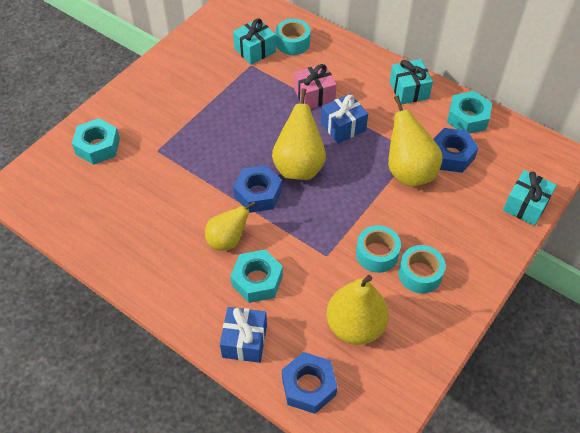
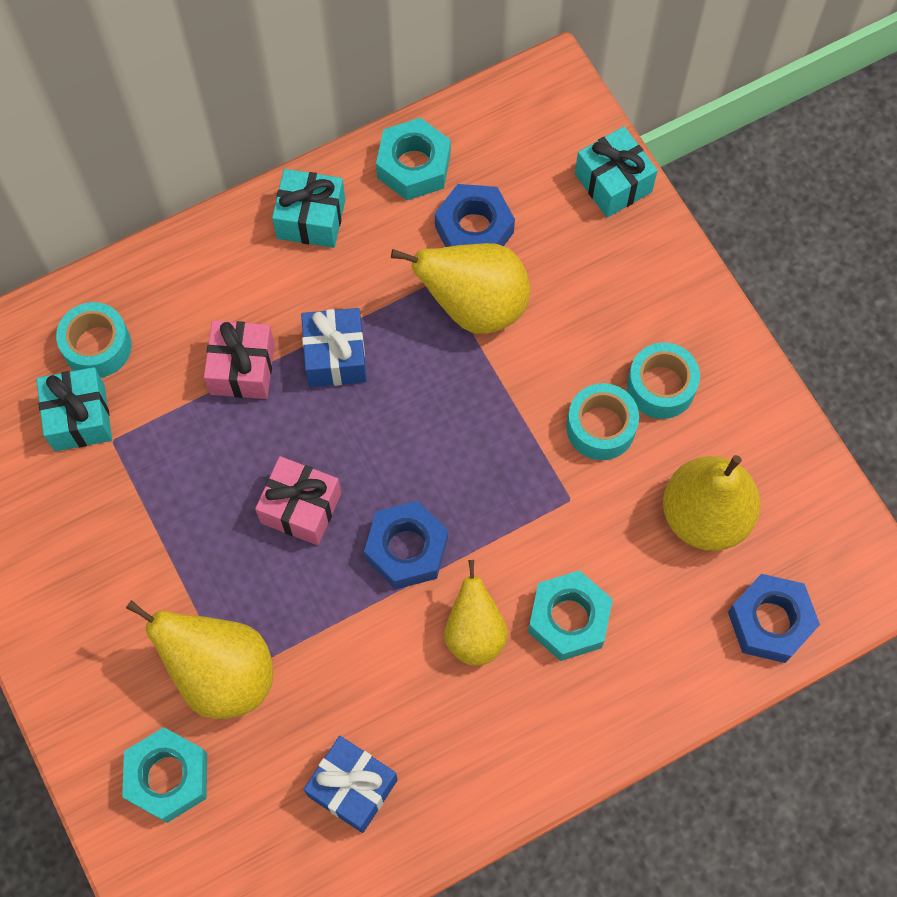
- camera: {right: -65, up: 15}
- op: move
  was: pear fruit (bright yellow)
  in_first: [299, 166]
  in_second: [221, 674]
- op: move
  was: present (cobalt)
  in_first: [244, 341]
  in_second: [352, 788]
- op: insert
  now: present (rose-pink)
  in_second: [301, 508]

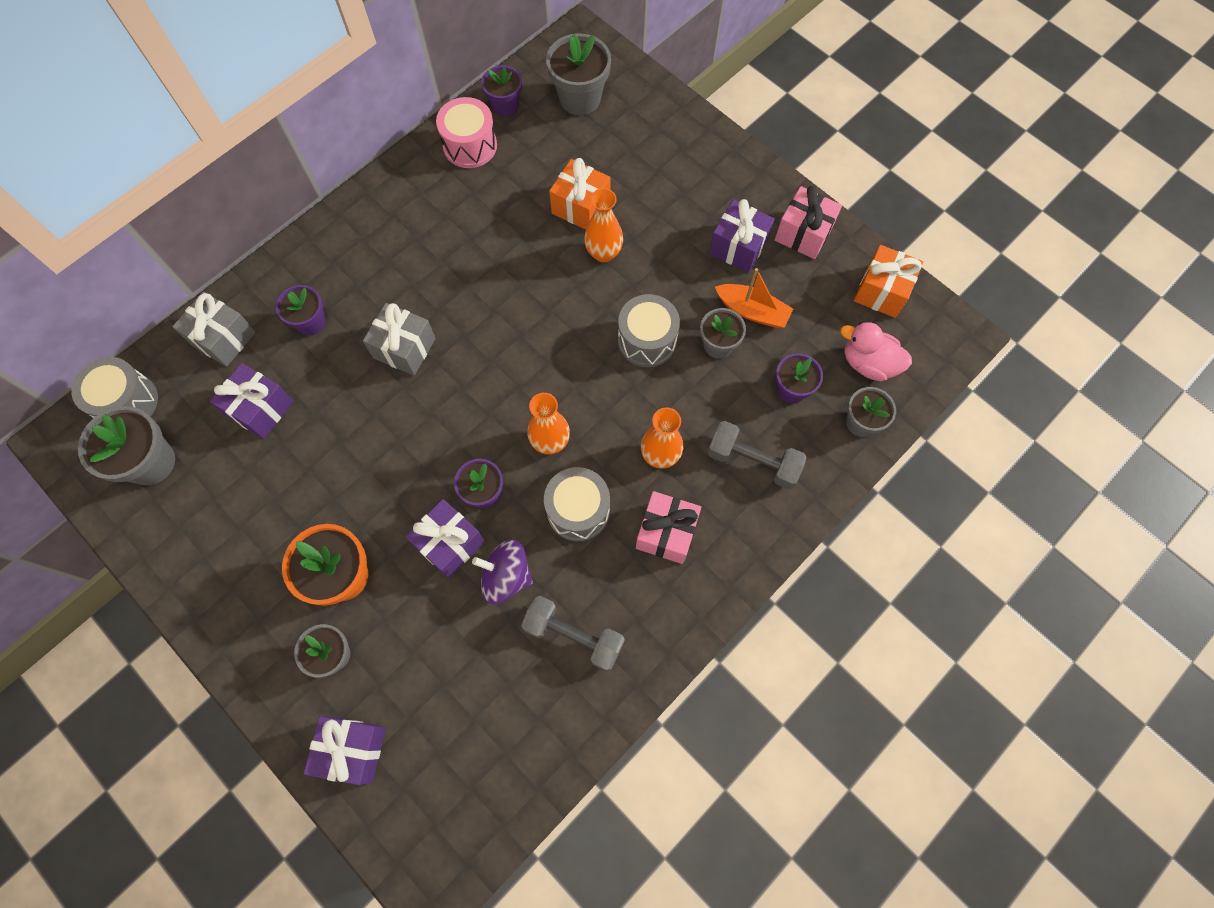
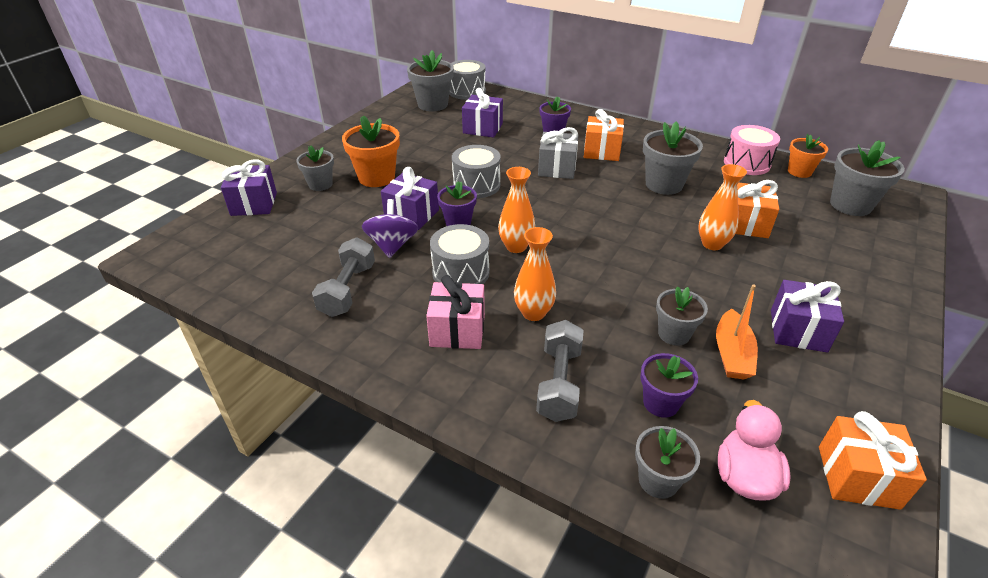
- camera: {right: 75, up: -30}
- op: recolor
  was: potted plant (purple)
  now: potted plant (bright orange)
  in_first: [505, 106]
  in_second: [799, 172]
- op: delete
  was: present (rose-pink)
  in_first: [803, 234]
- op: delete
  was: present (grey)
  in_first: [223, 338]
- op: move
  was: toy drum (grey)
  in_first: [647, 340]
  in_second: [476, 185]
- op: insert
  now: present (bright orange)
  in_second: [602, 151]
- op: insert
  now: potted plant (grey)
  in_second: [664, 184]

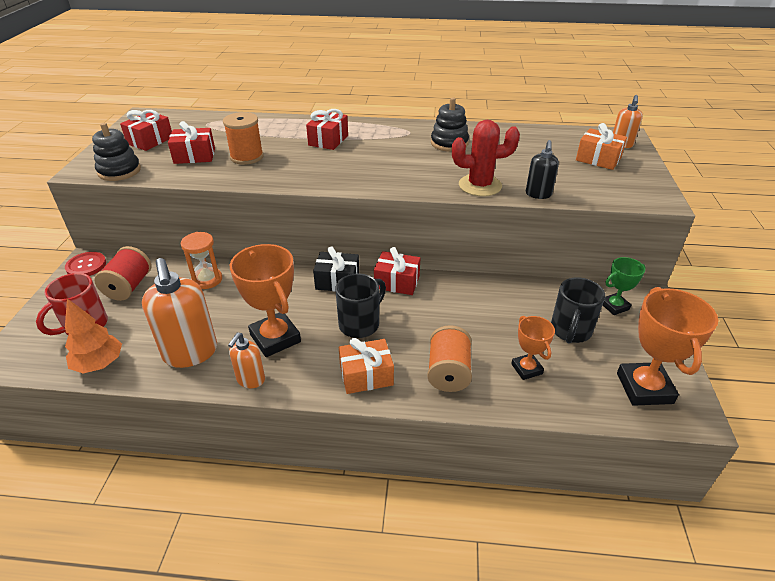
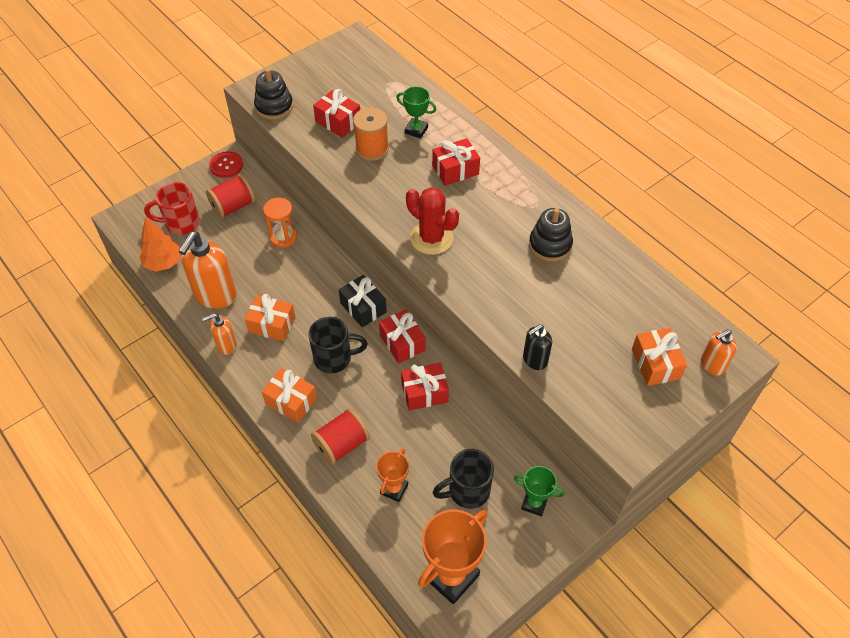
- camera: {right: 45, up: 15}
- op: move
  was: present (scarlet)
  in_first: [150, 141]
  in_second: [424, 393]
- op: move
  was: saguaro cactus (scarlet)
  in_first: [480, 185]
  in_second: [431, 238]
- op: replace
  was: prize cup (bright orange)
  now: present (bright orange)
  in_first: [275, 338]
  in_second: [272, 325]
- op: recolor
  was: spool (bright orange)
  now: spool (scarlet)
  in_first: [448, 372]
  in_second: [341, 445]
- op: insert
  now: prize cup (green)
  in_second: [416, 130]

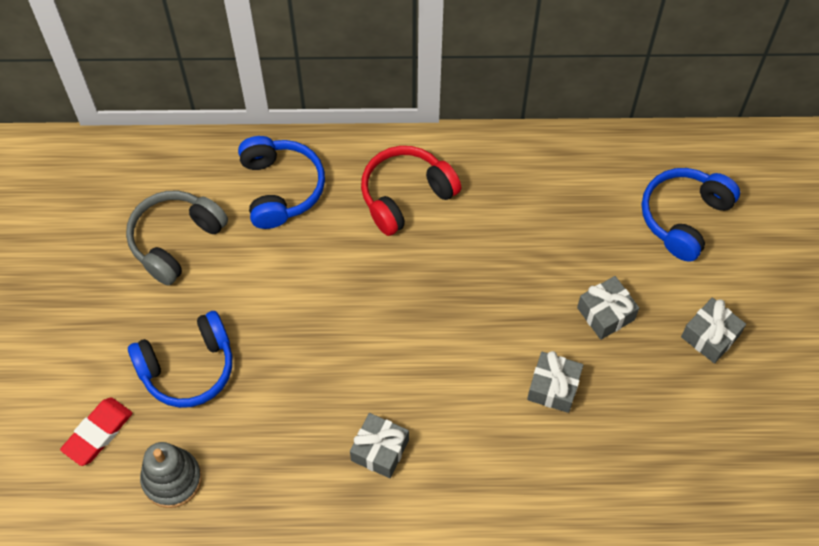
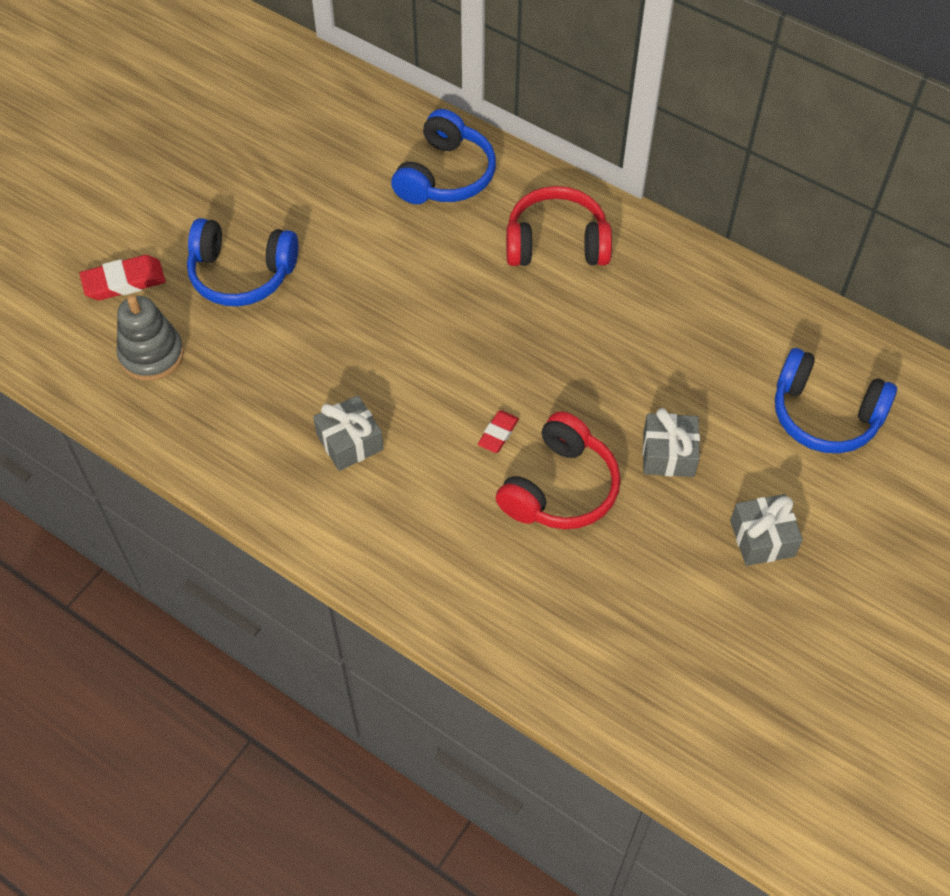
- camera: {right: 35, up: -5}
- op: rotate
  was: over-ear headphones (cobalt)
  in_first: [684, 217]
  in_second: [824, 415]
  clockwise: -135
- op: delete
  was: over-ear headphones (grey)
  in_first: [175, 240]
- op: replace
  was: present (grey)
  now: over-ear headphones (scarlet)
  in_first: [553, 387]
  in_second: [560, 488]
- op: insert
  now: pencil eraser (scarlet)
  in_second: [498, 434]

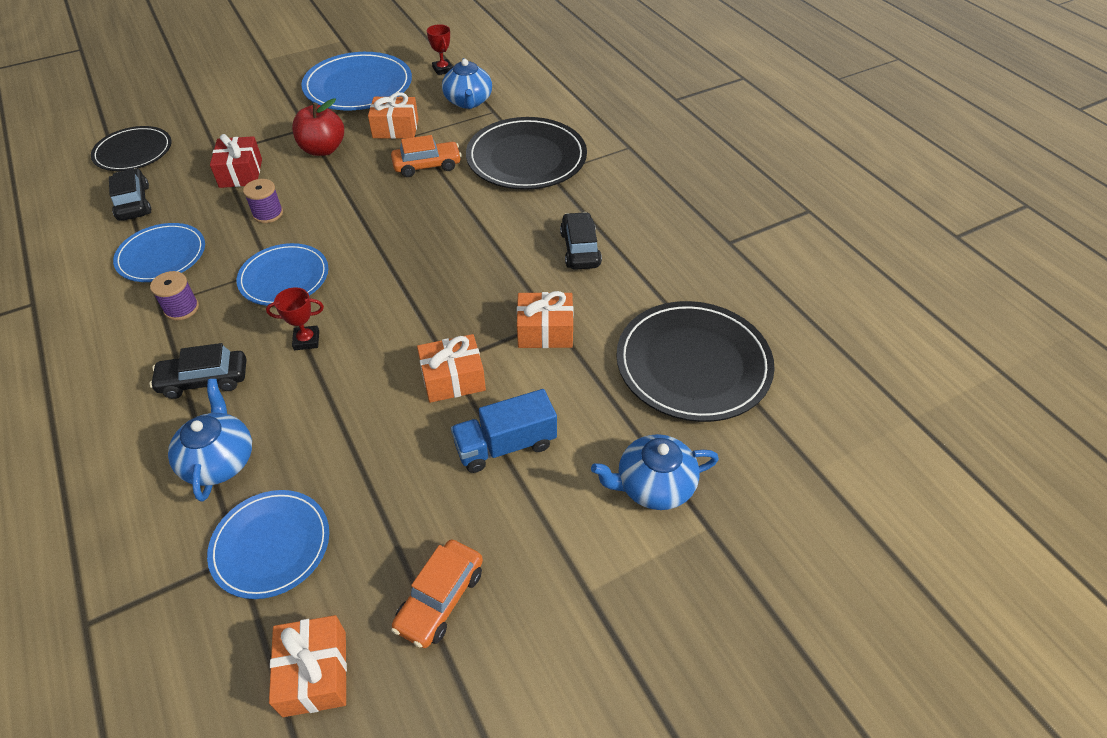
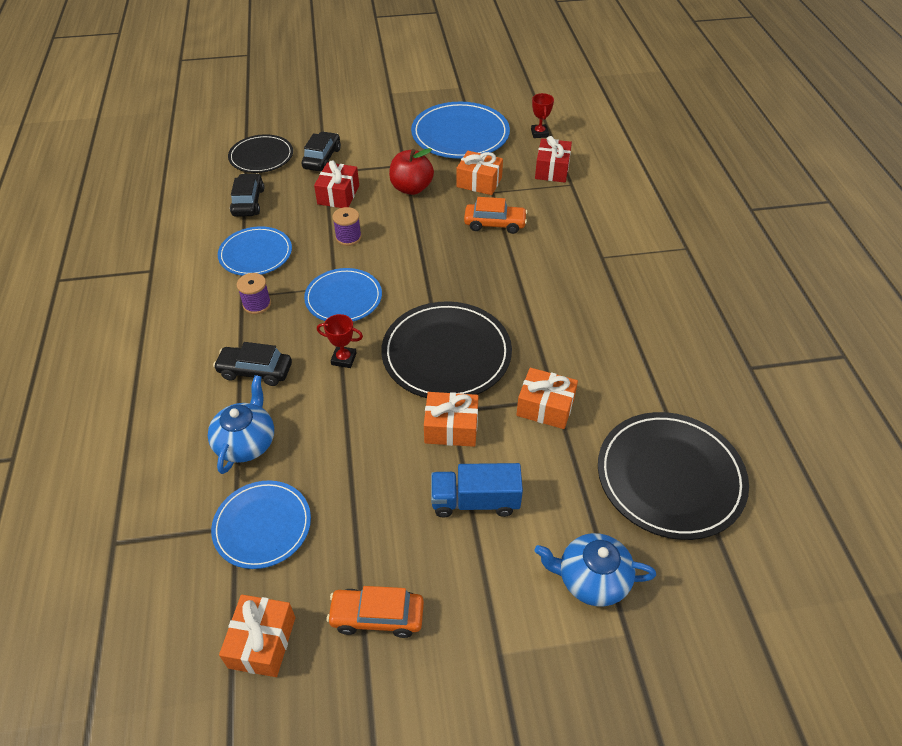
- camera: {right: 20, up: 0}
- op: replace
  was: china teapot (cobalt)
  now: present (scarlet)
  in_first: [468, 101]
  in_second: [552, 170]
- op: move
  was: plate (ebony)
  in_first: [526, 158]
  in_second: [446, 354]
- op: move
  was: toy car (ebony)
  in_first: [580, 249]
  in_second: [322, 158]
- op: rotate
  was: toy car (bright orange)
  in_first: [440, 599]
  in_second: [377, 616]
  clockwise: 45

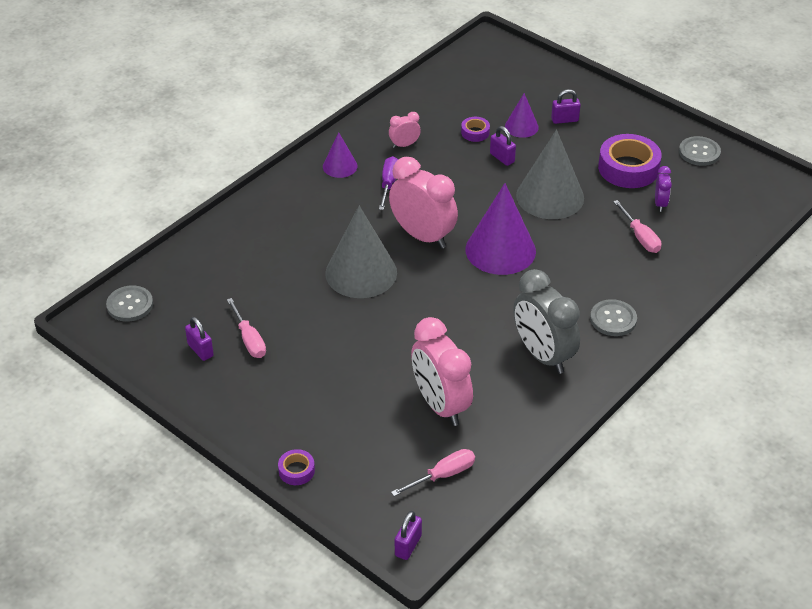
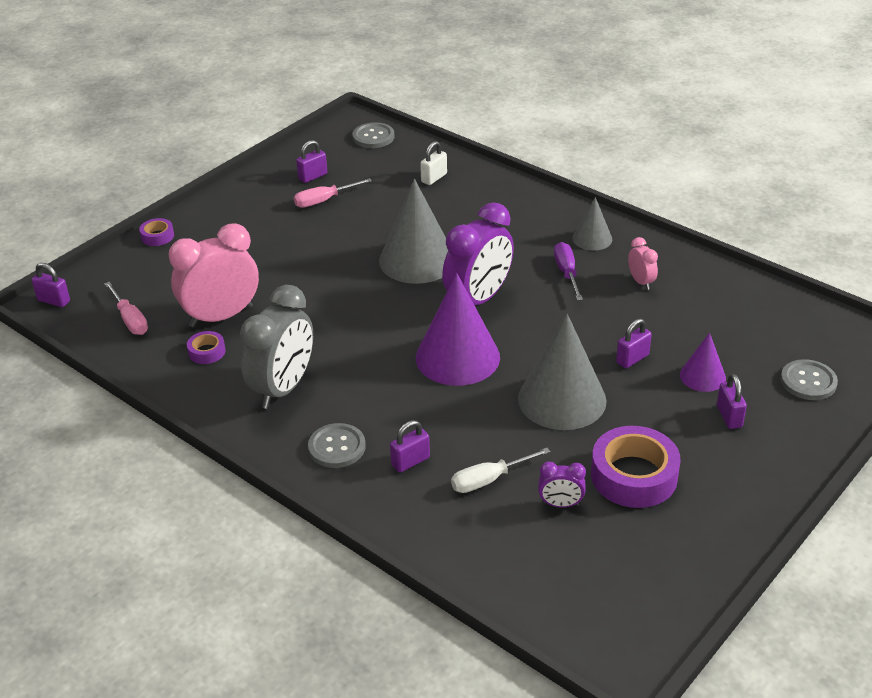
- camera: {right: 90, up: -5}
- op: move
  was: sticky tape (purple)
  in_first: [475, 132]
  in_second: [207, 352]
- op: recolor
  was: solid cone (purple)
  now: solid cone (grey)
  in_first: [340, 166]
  in_second: [592, 238]
- op: move
  was: shirt button (grey)
  in_first: [699, 152]
  in_second: [808, 381]
- op: rotate
  was: hand screwdriver (purple)
  in_first: [388, 184]
  in_second: [566, 273]
  clockwise: -105
- op: recolor
  was: alarm clock (rose-pink)
  now: alarm clock (purple)
  in_first: [422, 236]
  in_second: [478, 299]
- op: recolor
  was: hand screwdriver (rose-pink)
  now: hand screwdriver (snow-white)
  in_first: [640, 237]
  in_second: [489, 480]
- op: rotate
  was: alarm clock (grey)
  in_first: [543, 355]
  in_second: [283, 388]
  clockwise: 150
- op: insert
  now: padlock (snow-white)
  in_second: [434, 178]
- op: insert
  now: padlock (purple)
  in_second: [410, 461]

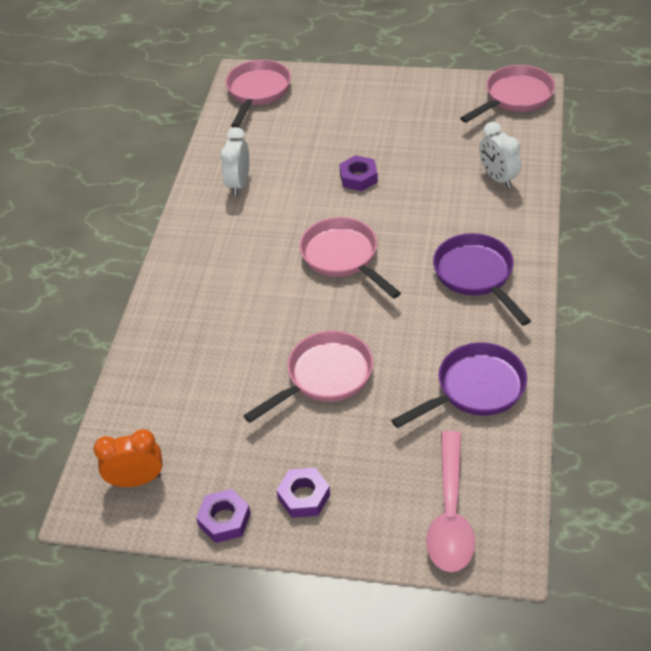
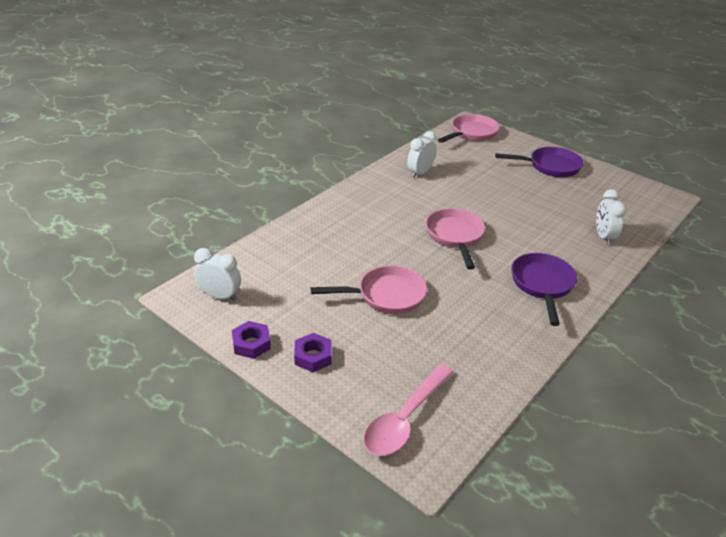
- camera: {right: 25, up: -10}
- op: delete
  was: frying pan (rose-pink)
  in_first: [515, 97]
- op: delete
  was: hex nut (purple)
  in_first: [358, 177]
- op: move
  was: frying pan (purple)
  in_first: [475, 389]
  in_second: [550, 166]
- op: recolor
  was: alarm clock (bright orange)
  now: alarm clock (snow-white)
  in_first: [137, 480]
  in_second: [220, 296]

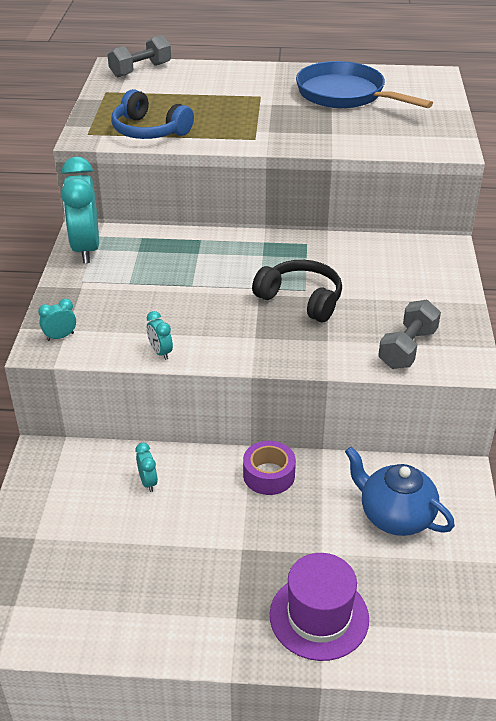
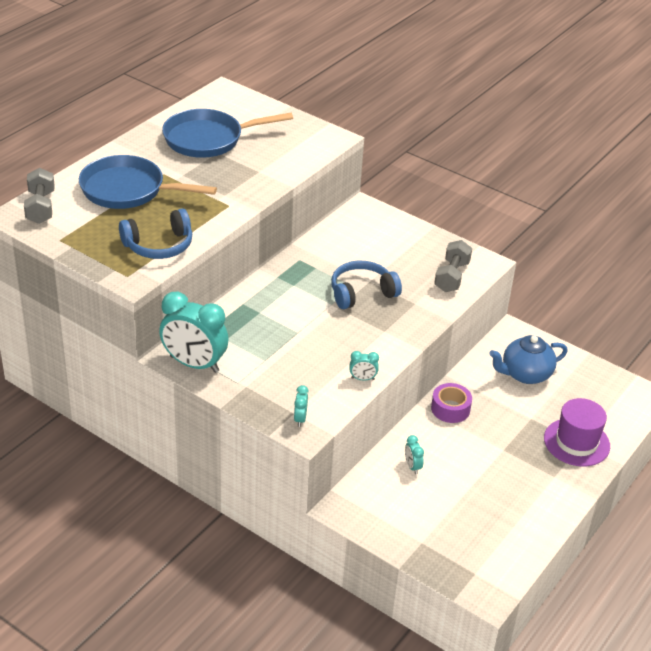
- camera: {right: -60, up: 0}
- op: recolor
  was: over-ear headphones (ebony)
  now: over-ear headphones (cobalt)
  in_first: [301, 299]
  in_second: [362, 293]
- op: rotate
  was: hand weight (grey)
  in_first: [407, 348]
  in_second: [451, 276]
  clockwise: 45
- op: rotate
  was: alarm clock (teal)
  in_first: [148, 482]
  in_second: [412, 466]
  clockwise: -120
- op: insert
  now: frying pan (cobalt)
  in_second: [128, 190]

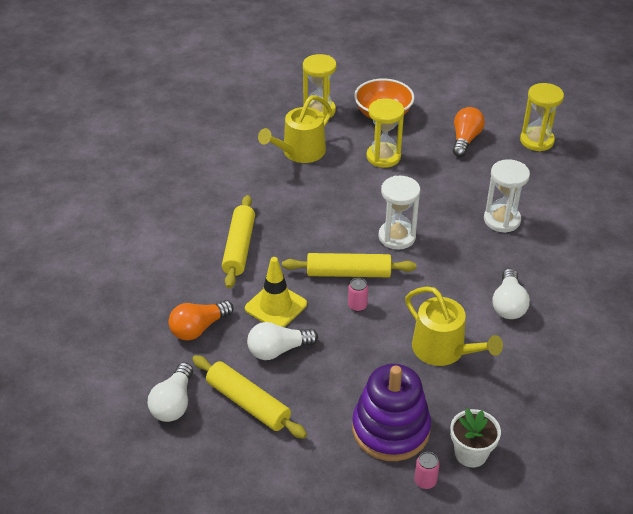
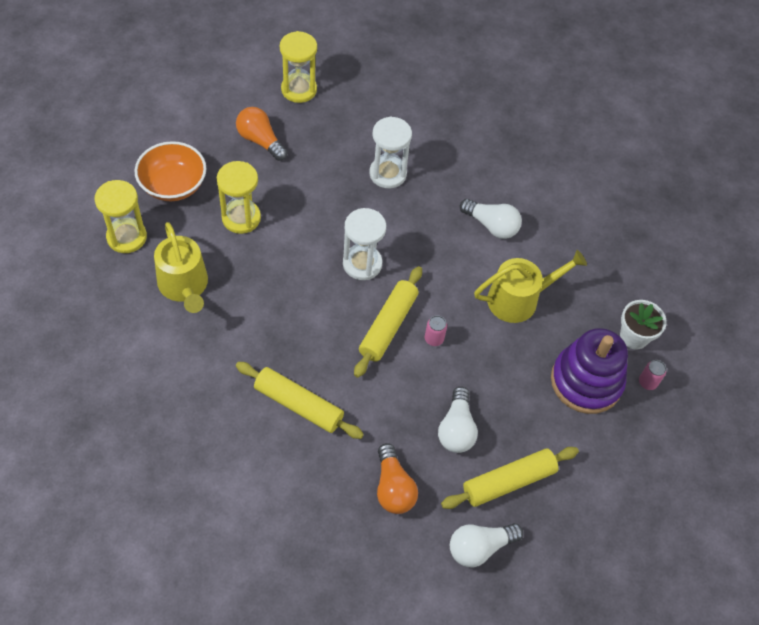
- camera: {right: -70, up: 15}
- op: delete
  was: traffic cone (bright yellow)
  in_first: [276, 306]
- op: rotate
  was: lightbulb (snow-white)
  in_first: [174, 403]
  in_second: [479, 547]
  clockwise: 120

